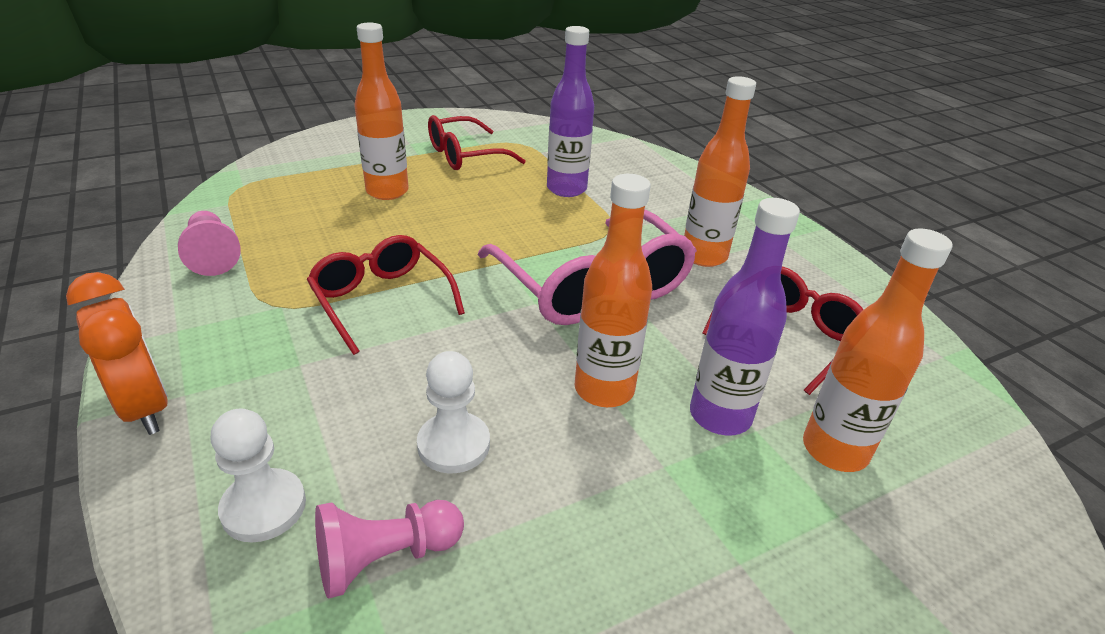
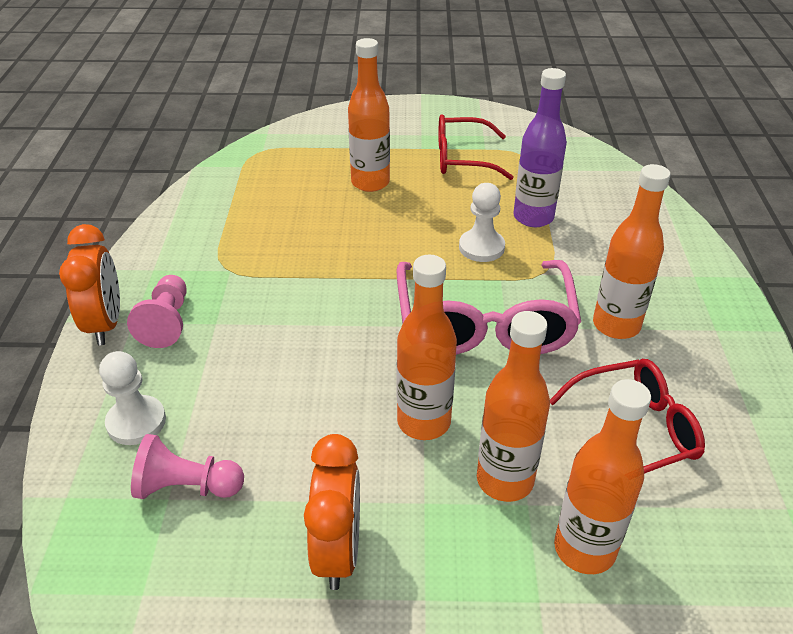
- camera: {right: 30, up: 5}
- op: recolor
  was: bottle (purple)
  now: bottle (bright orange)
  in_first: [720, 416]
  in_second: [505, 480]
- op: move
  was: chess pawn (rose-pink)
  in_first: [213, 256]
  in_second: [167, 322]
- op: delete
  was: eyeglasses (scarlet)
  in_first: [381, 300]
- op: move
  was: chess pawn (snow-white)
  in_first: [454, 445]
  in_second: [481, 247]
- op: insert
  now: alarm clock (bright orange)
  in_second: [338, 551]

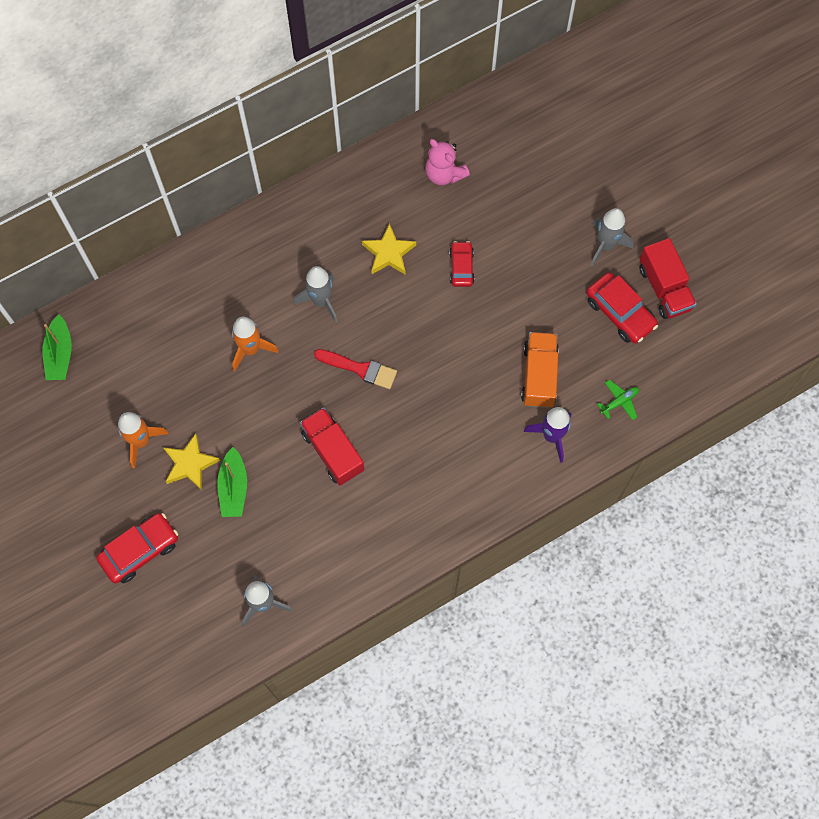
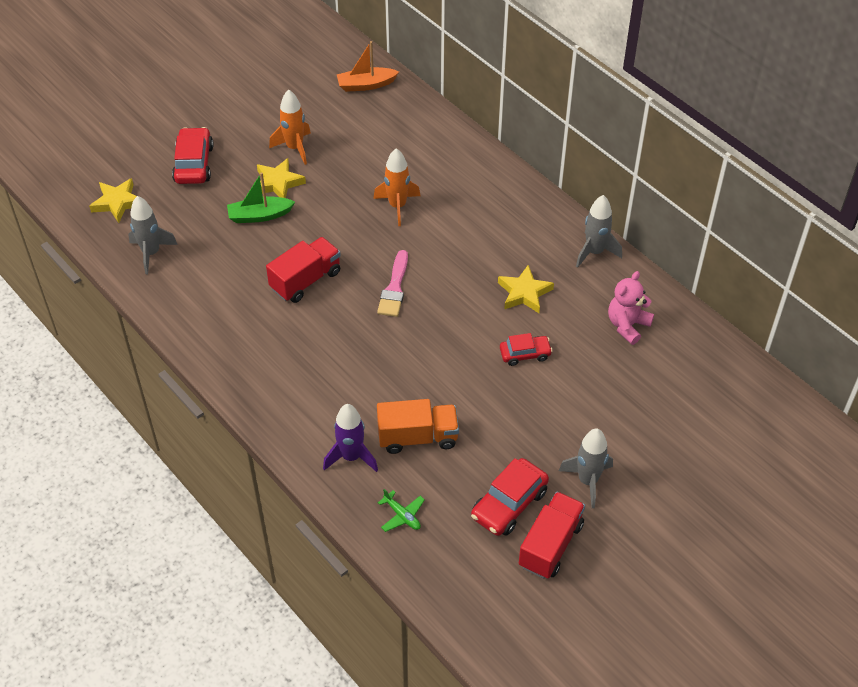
- camera: {right: 80, up: -20}
- op: rotate
  was: toy truck (scarlet)
  in_first: [664, 288]
  in_second: [550, 545]
  clockwise: 150
- op: move
  was: rocket (grey)
  in_first: [321, 301]
  in_second: [594, 252]
- op: recolor
  was: sailboat (green)
  now: sailboat (bright orange)
  in_first: [60, 354]
  in_second: [366, 85]
- op: recolor
  was: paint brush (scarlet)
  now: paint brush (rose-pink)
  in_first: [360, 369]
  in_second: [394, 288]
- op: rotate
  was: toy car (scarlet)
  in_first: [140, 550]
  in_second: [194, 164]
  clockwise: -135
- op: insert
  now: star (bright yellow)
  in_second: [117, 202]

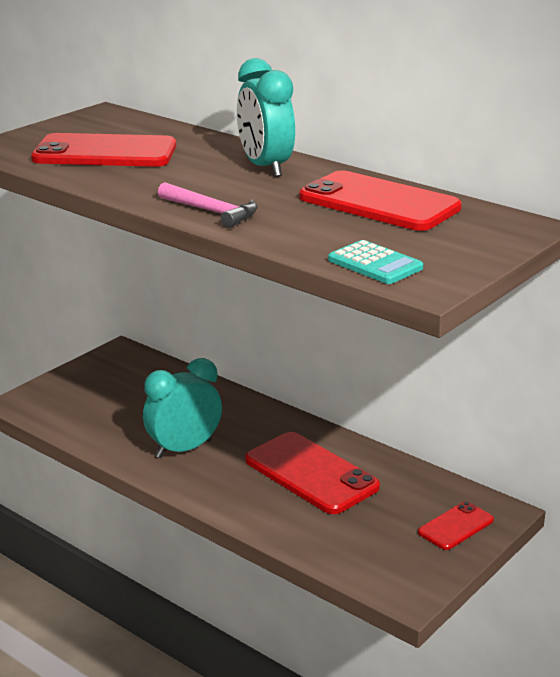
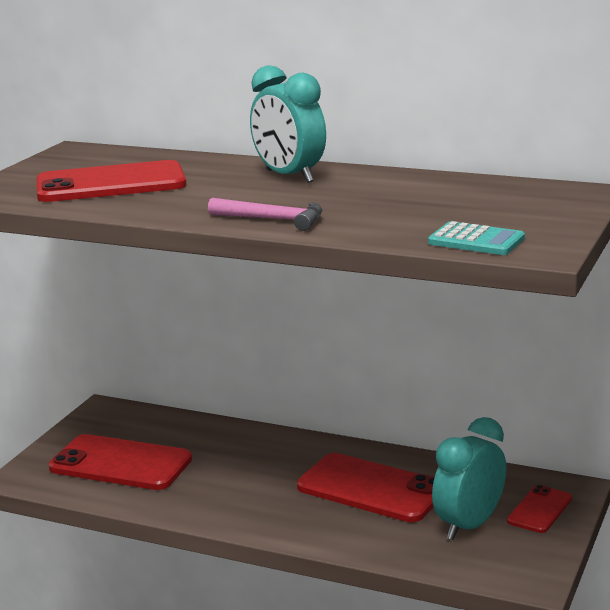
- camera: {right: -15, up: -5}
- op: move
  was: mobile phone (scarlet)
  in_first: [379, 203]
  in_second: [120, 464]
- op: move
  was: alarm clock (teal)
  in_first: [184, 449]
  in_second: [469, 525]

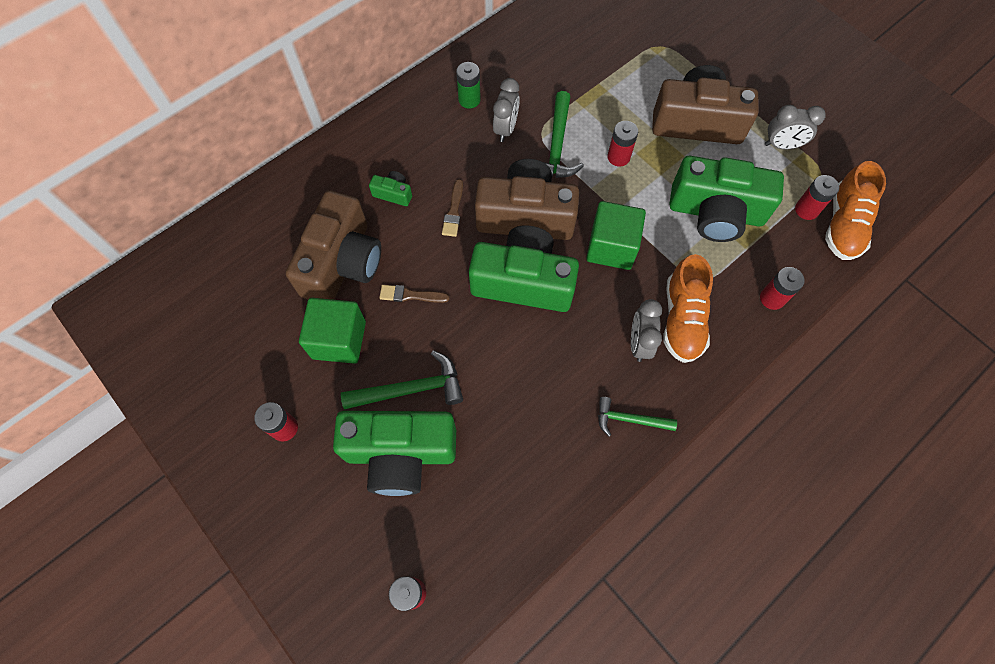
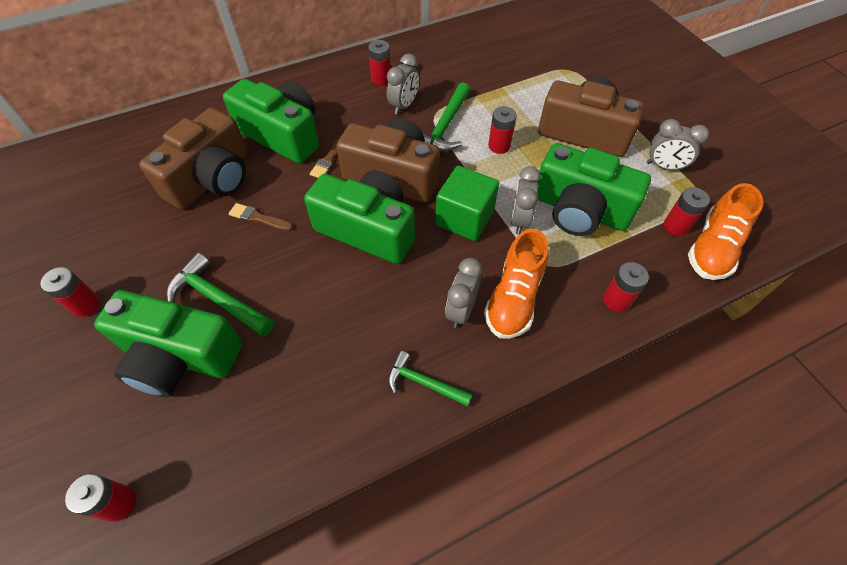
- camera: {right: 15, up: -10}
- op: recolor
  was: AA battery (green)
  now: AA battery (scarlet)
  in_first: [469, 100]
  in_second: [381, 79]
- op: resize
  was: camera (green)
  in_first: [393, 193]
  in_second: [283, 135]
  ratio: 2.41
- op: delete
  was: block (green)
  in_first: [339, 340]
- op: rotate
  was: carpenter's hammer (green)
  in_first: [410, 389]
  in_second: [218, 299]
  clockwise: -150
- op: insert
  now: alarm clock (grey)
  in_second: [519, 220]

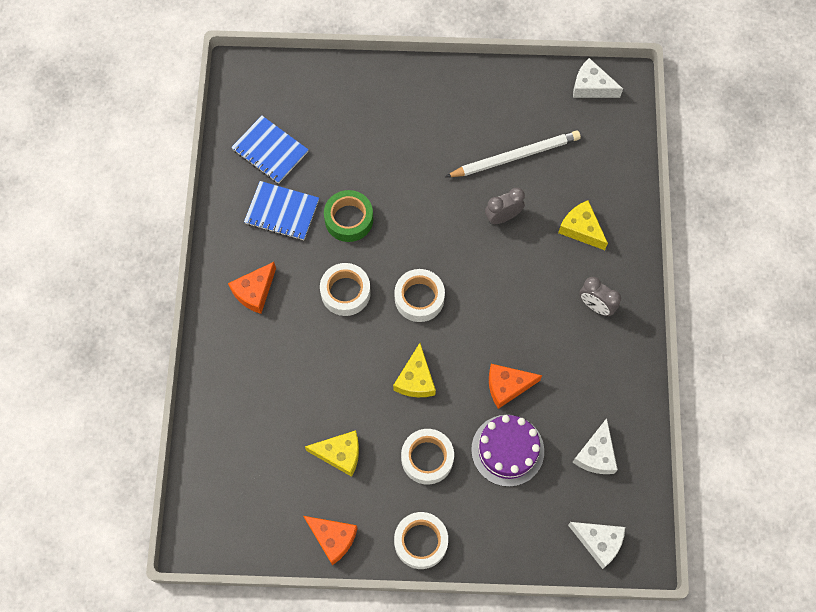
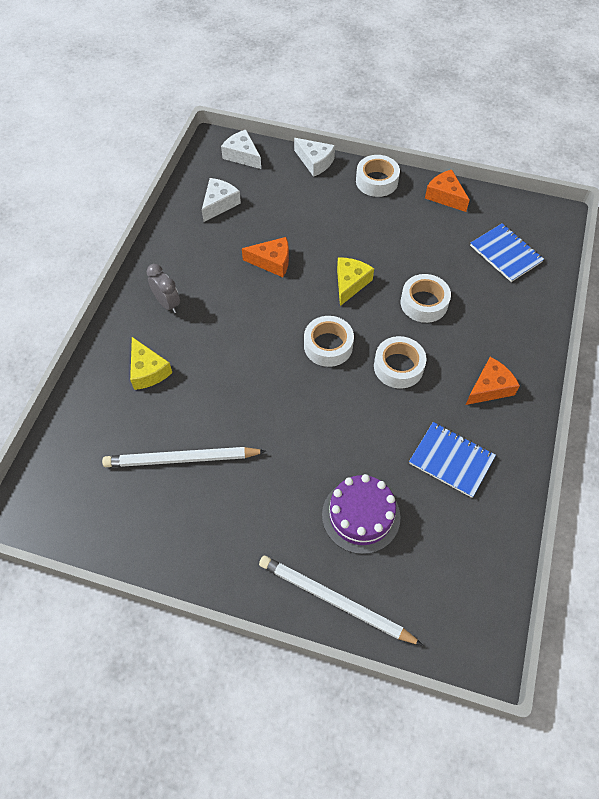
- camera: {right: -165, up: -10}
- op: move
  was: cheese (snow-white)
  in_first: [591, 86]
  in_second: [315, 162]
- op: move
  was: notebook (cobalt)
  in_first: [270, 151]
  in_second: [505, 254]
- op: delete
  was: alarm clock (grey)
  in_first: [502, 217]
- op: delete
  was: sticky tape (green)
  in_first: [349, 219]
- op: move
  was: gateau (purple)
  in_first: [507, 450]
  in_second: [361, 516]
- op: move
  was: sticky tape (snow-white)
  in_first: [427, 458]
  in_second: [424, 303]
- op: delete
  was: cheese (bright yellow)
  in_first: [340, 454]
- op: insert
  now: lead pencil (snow-white)
  in_second: [335, 601]

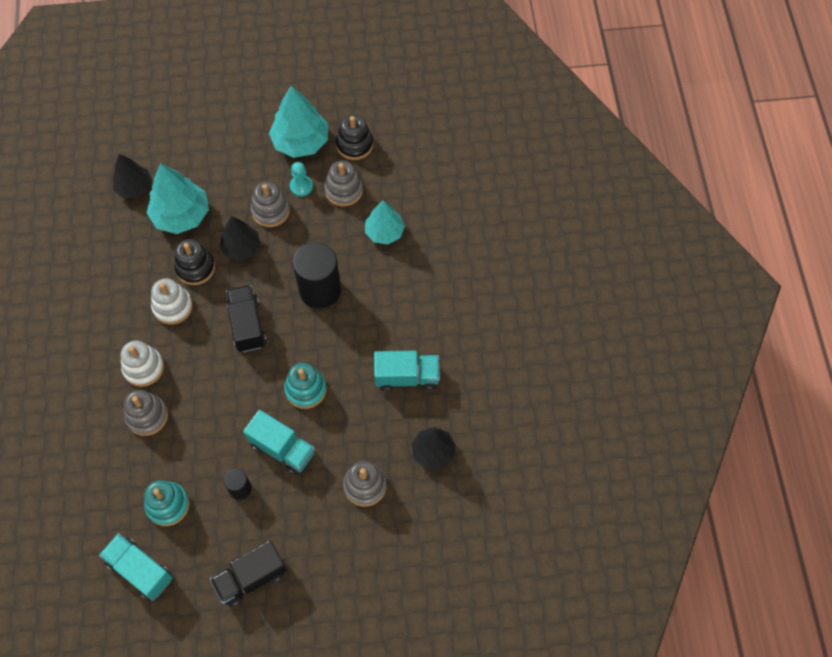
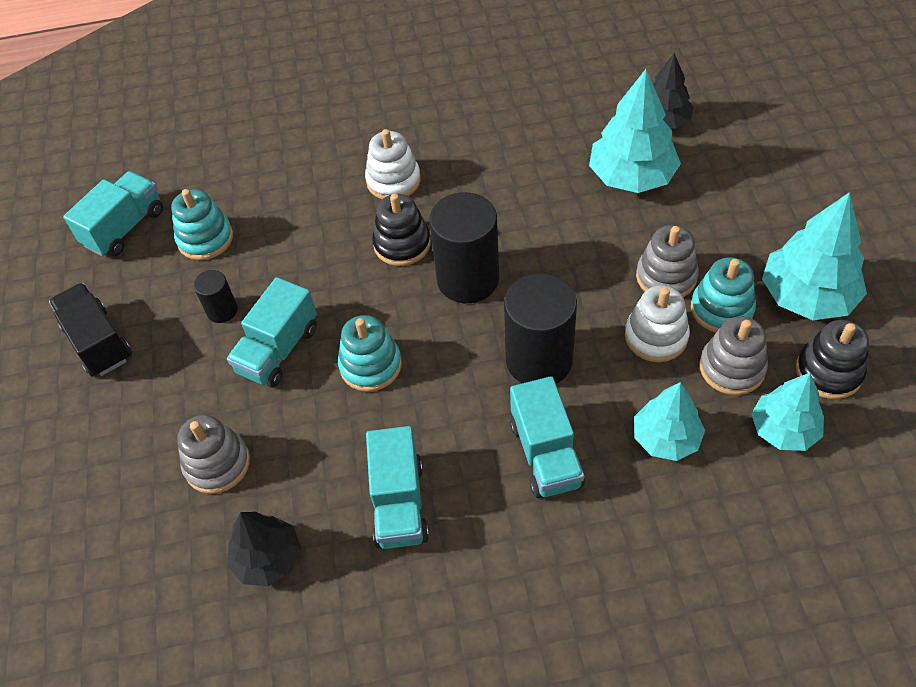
- camera: {right: 90, up: -10}
- op: replace
  was: chess pawn (teal)
  now: stacking toy (teal)
  in_first: [301, 186]
  in_second: [721, 309]
- op: delete
  was: fir tree (ebony)
  in_first: [241, 247]
- op: move
  was: stacking toy (ebony)
  in_first: [195, 268]
  in_second: [402, 244]
- op: move
  was: stacking toy (snow-white)
  in_first: [173, 306]
  in_second: [656, 336]
- op: replace
  was: toy truck (ebony)
  now: solid cylinder (ebony)
  in_first: [247, 325]
  in_second: [468, 279]
- op: delete
  was: stacking toy (grey)
  in_first: [147, 416]
- op: insert
  now: fir tree (teal)
  in_second: [783, 429]
- op: insert
  now: toy truck (teal)
  in_second: [545, 454]

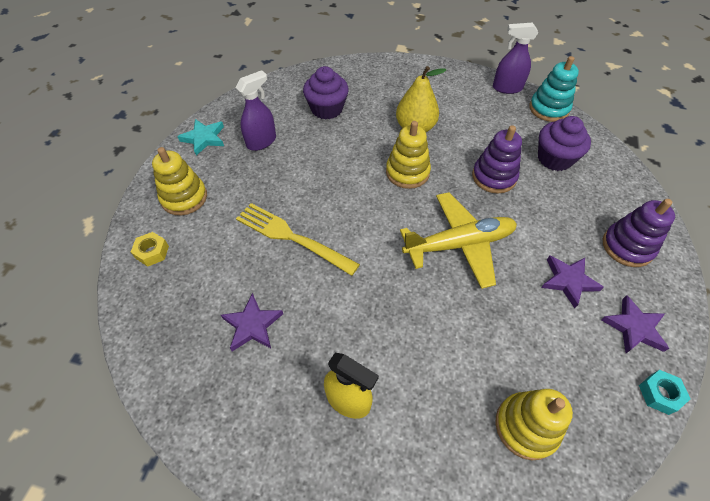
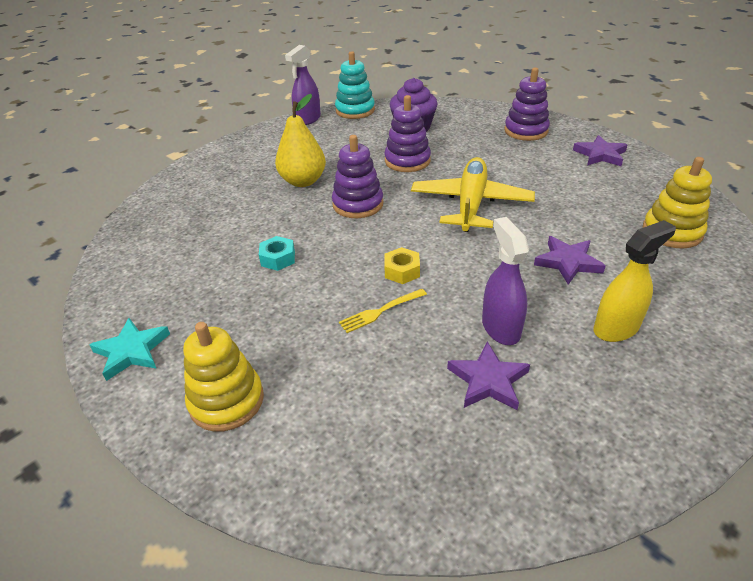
- camera: {right: -60, up: -15}
- op: delete
  was: fairy cake (purple)
  in_first: [327, 109]
- op: move
  was: sprayer (purple)
  in_first: [261, 141]
  in_second: [500, 328]
- op: recolor
  was: stacking toy (bright yellow)
  now: stacking toy (purple)
  in_first: [407, 172]
  in_second: [358, 204]
- op: resize
  was: dinner fork (bright yellow)
  in_first: [292, 237]
  in_second: [380, 311]
  ratio: 0.52
- op: move
  was: hex nut (bright yellow)
  in_first: [152, 252]
  in_second: [402, 271]
- op: move
  was: star (purple)
  in_first: [568, 281]
  in_second: [568, 262]
- op: move
  was: hex nut (teal)
  in_first: [659, 394]
  in_second: [278, 258]

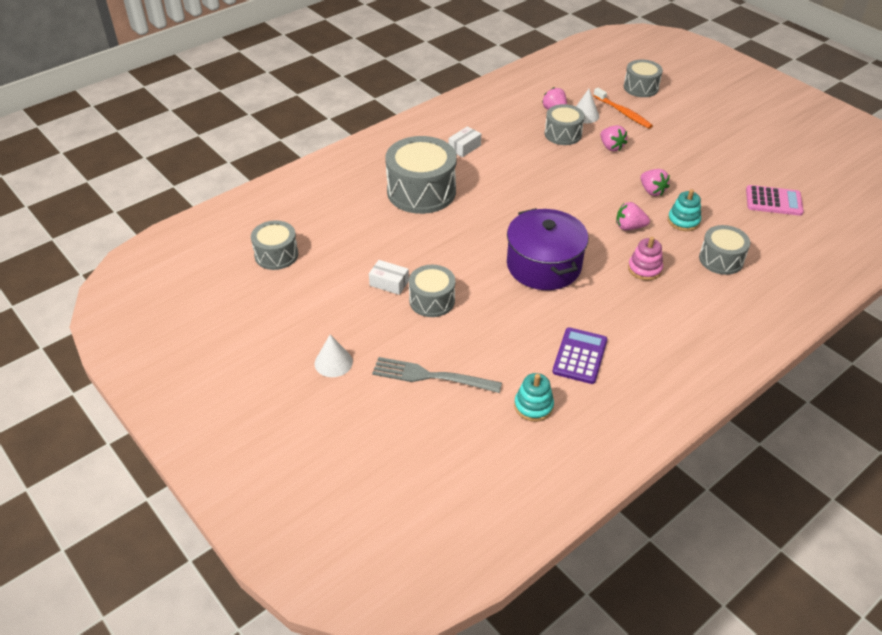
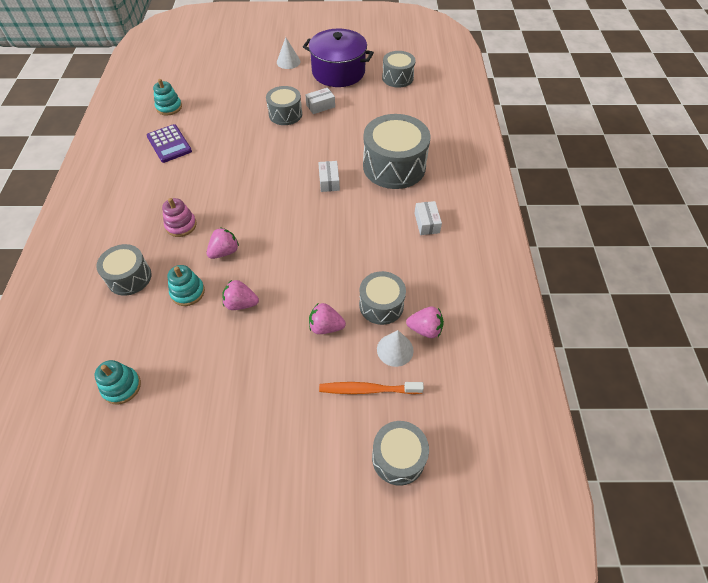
- camera: {right: 130, up: 10}
- op: replace
  was: pocket calculator (rose-pink)
  now: stacking toy (teal)
  in_first: [773, 201]
  in_second: [121, 387]
- op: move
  was: pot (purple)
  in_first: [544, 265]
  in_second: [338, 72]
- op: delete
  was: dinner fork (grey)
  in_first: [430, 376]
- op: insert
  now: parcel (snow-white)
  in_second: [329, 181]

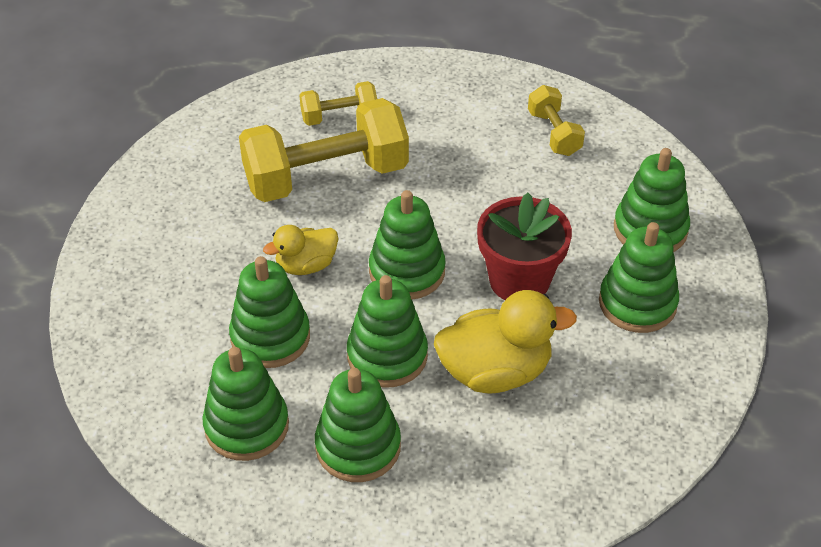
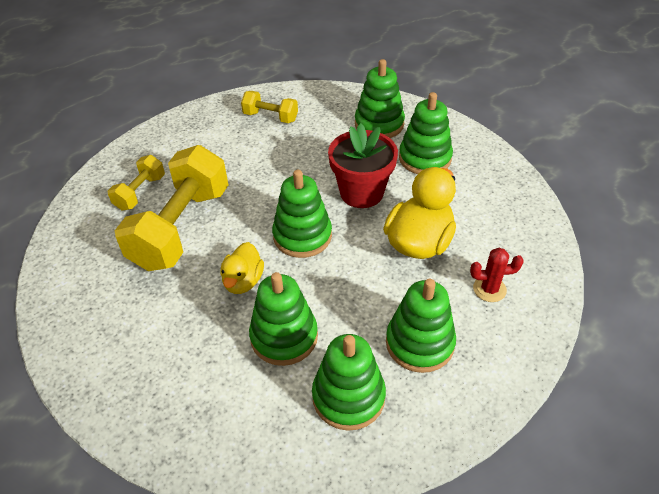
- camera: {right: -50, up: 0}
- op: delete
  was: stacking toy (green)
  in_first: [387, 356]
- op: insert
  now: saguaro cactus (scarlet)
  in_second: [489, 289]

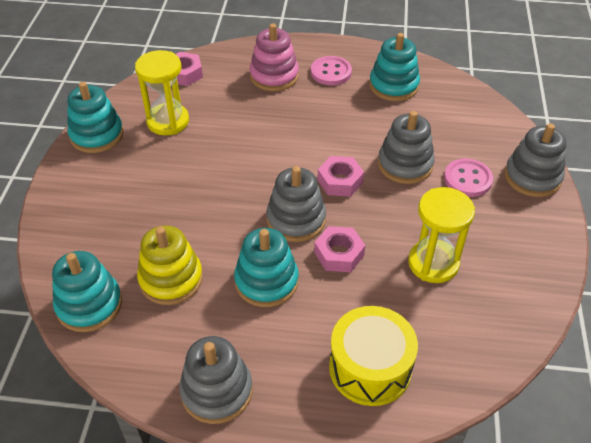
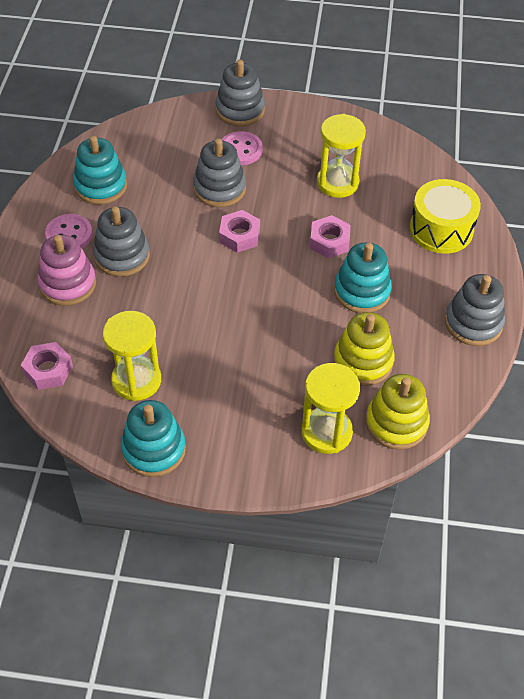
- camera: {right: -90, up: 5}
- op: move
  was: stacking toy (grey)
  in_first: [296, 219]
  in_second: [122, 256]
- op: recolor
  was: stacking toy (teal)
  now: stacking toy (bright yellow)
  in_first: [89, 305]
  in_second: [396, 423]
- op: insert
  now: sandglass (bright yellow)
  in_second: [326, 432]

